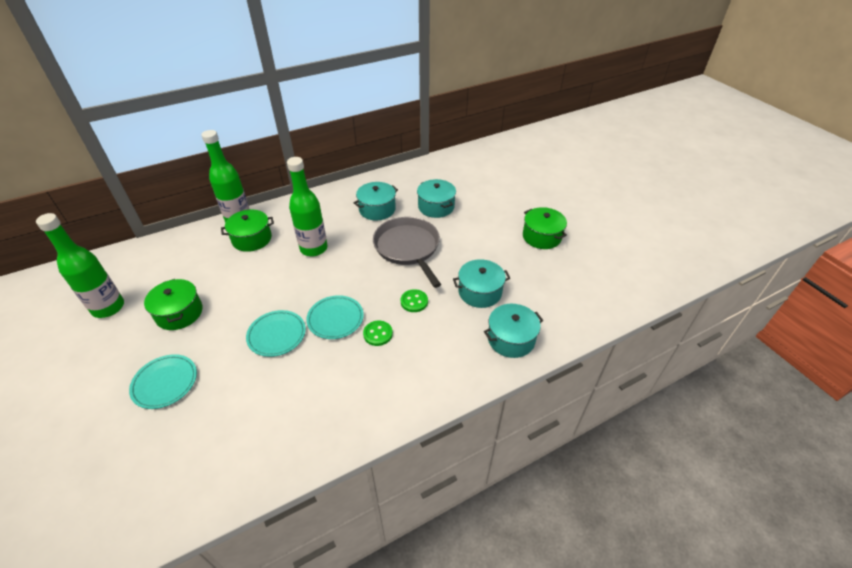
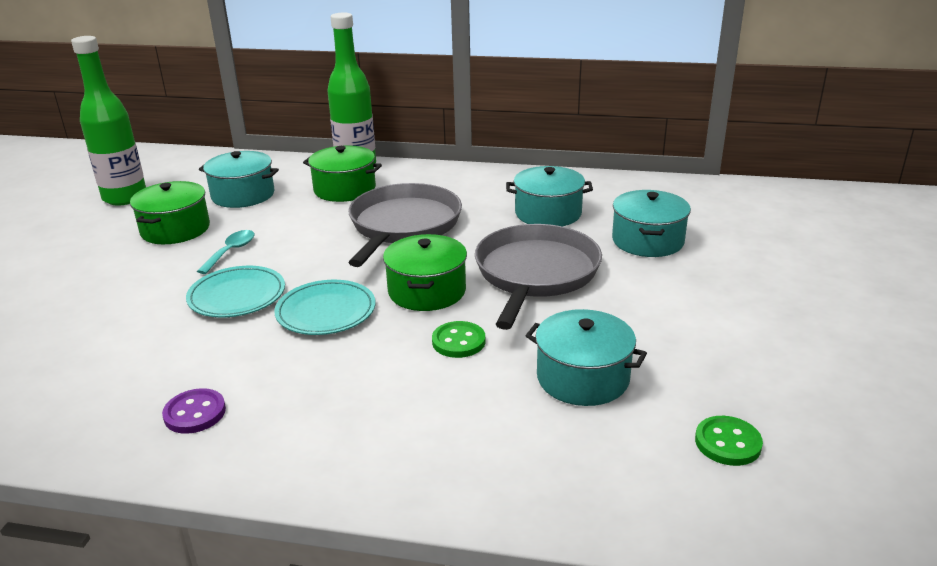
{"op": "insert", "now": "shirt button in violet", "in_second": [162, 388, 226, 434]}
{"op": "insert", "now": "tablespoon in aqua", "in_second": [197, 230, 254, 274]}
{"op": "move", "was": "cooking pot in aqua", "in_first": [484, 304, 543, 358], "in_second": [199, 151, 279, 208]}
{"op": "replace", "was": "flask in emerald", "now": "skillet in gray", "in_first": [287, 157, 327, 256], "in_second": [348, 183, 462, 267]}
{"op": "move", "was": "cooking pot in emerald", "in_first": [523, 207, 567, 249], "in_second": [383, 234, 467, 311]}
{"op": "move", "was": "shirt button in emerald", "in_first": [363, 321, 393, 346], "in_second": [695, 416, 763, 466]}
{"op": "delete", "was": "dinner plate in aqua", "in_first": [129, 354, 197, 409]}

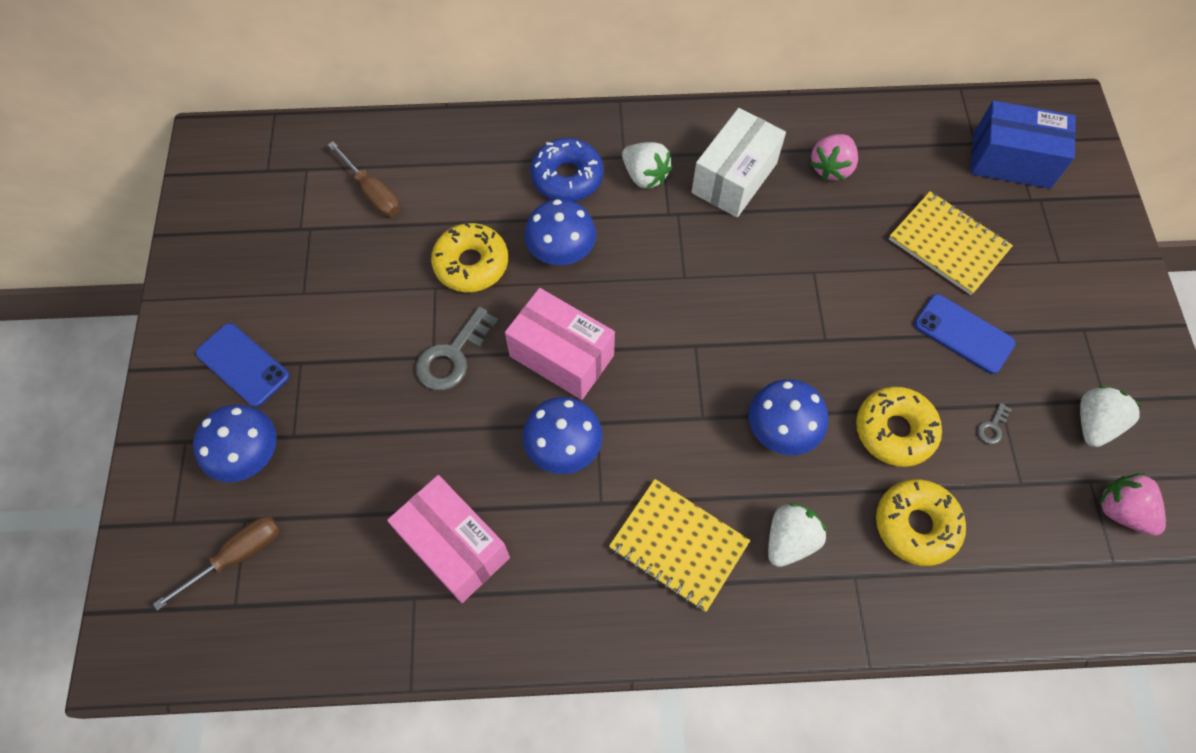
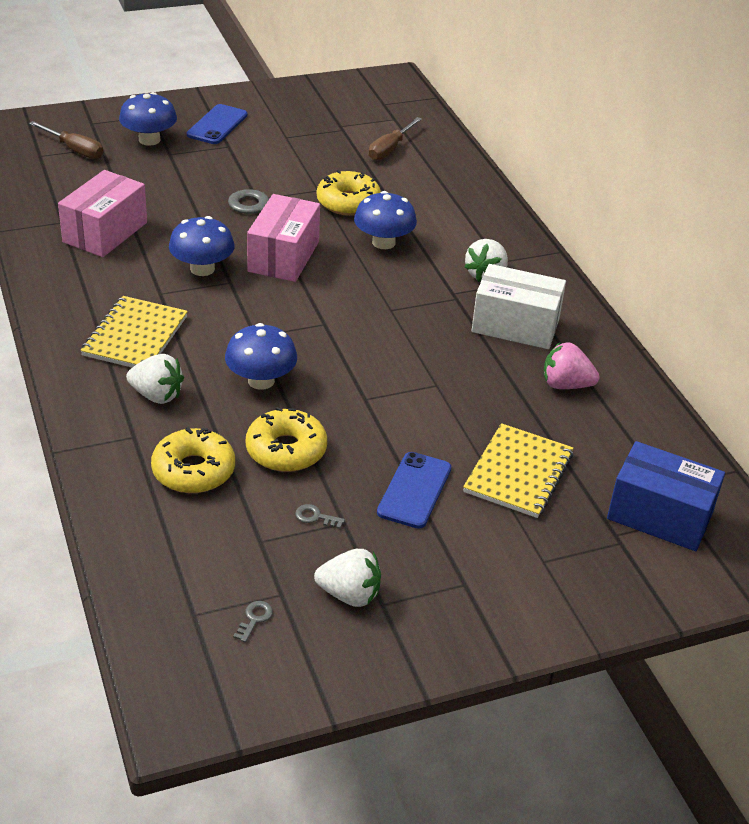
{"op": "replace", "was": "toy strawberry in pink", "now": "door key in gray", "in_first": [1099, 473, 1166, 536], "in_second": [233, 601, 273, 642]}
{"op": "rotate", "was": "box in cobalt", "in_first": [970, 101, 1076, 189], "in_second": [607, 441, 725, 551], "clockwise": -60}
{"op": "delete", "was": "donut in cobalt", "in_first": [531, 138, 603, 202]}

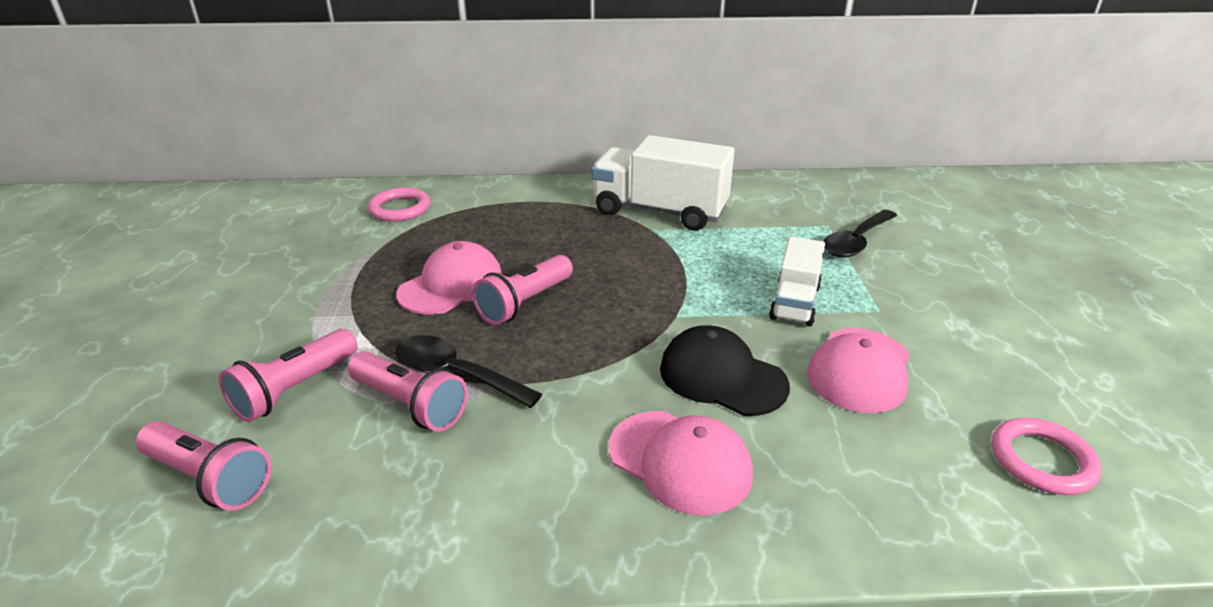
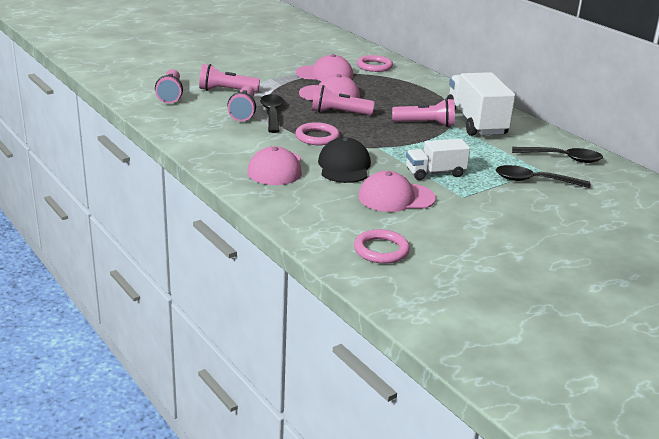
{"op": "insert", "now": "baseball cap in pink", "in_second": [296, 54, 353, 81]}
{"op": "insert", "now": "hoop in pink", "in_second": [296, 122, 340, 145]}
{"op": "insert", "now": "pocket torch in pink", "in_second": [392, 98, 455, 127]}
{"op": "insert", "now": "tablespoon in ebony", "in_second": [512, 147, 603, 163]}

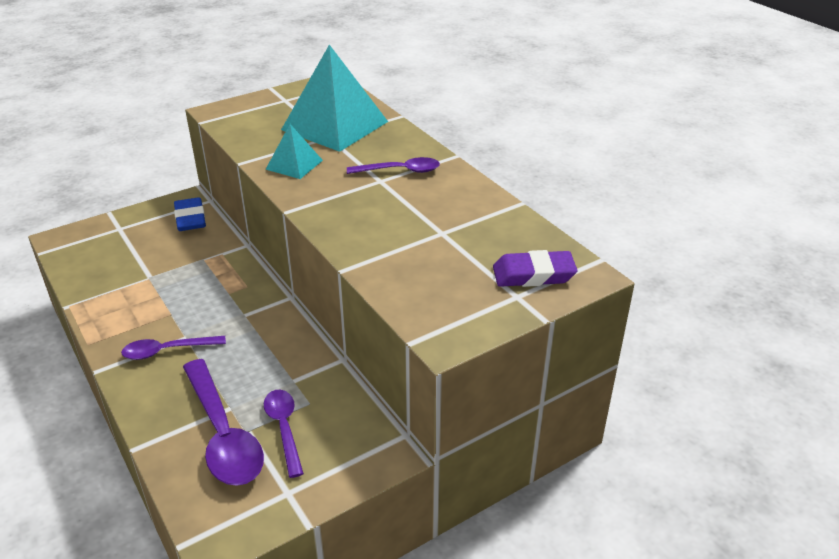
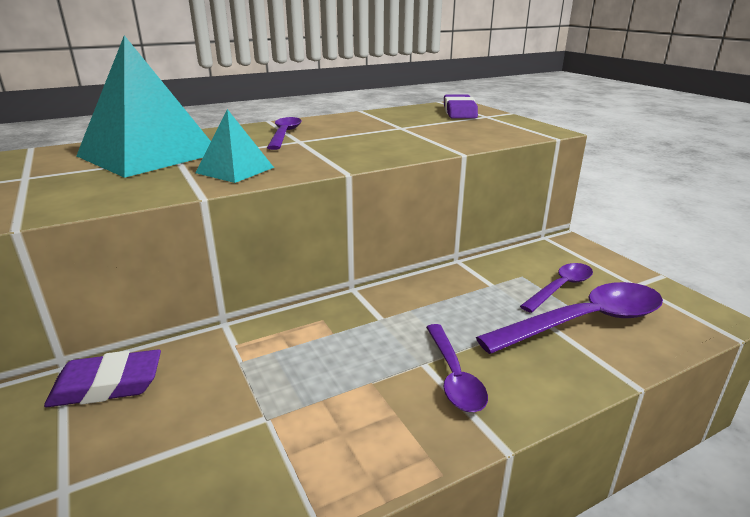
{"op": "recolor", "was": "eraser in cobalt", "now": "eraser in violet", "in_first": [174, 197, 206, 231], "in_second": [44, 349, 161, 407]}
{"op": "rotate", "was": "tablespoon in violet", "in_first": [264, 390, 304, 478], "in_second": [520, 263, 593, 313], "clockwise": 150}

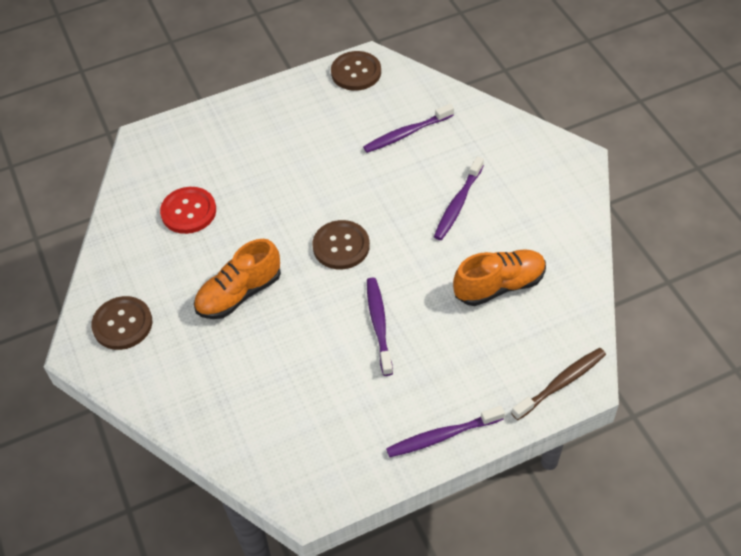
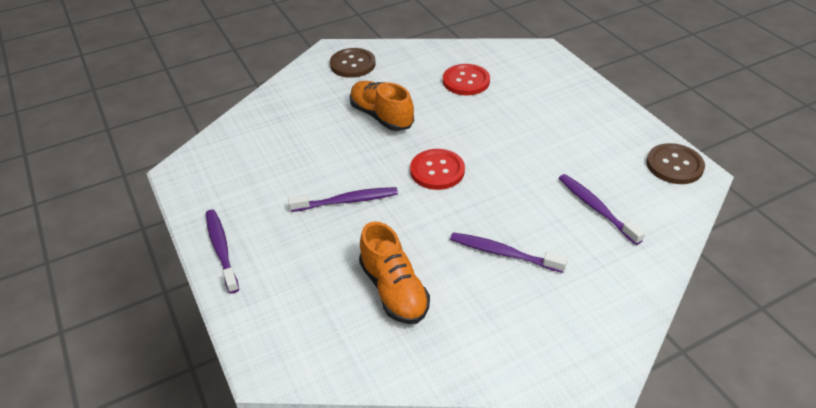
{"op": "recolor", "was": "shirt button in brown", "now": "shirt button in crimson", "in_first": [312, 220, 370, 269], "in_second": [410, 149, 465, 190]}
{"op": "delete", "was": "dental brush in brown", "in_first": [512, 348, 606, 420]}

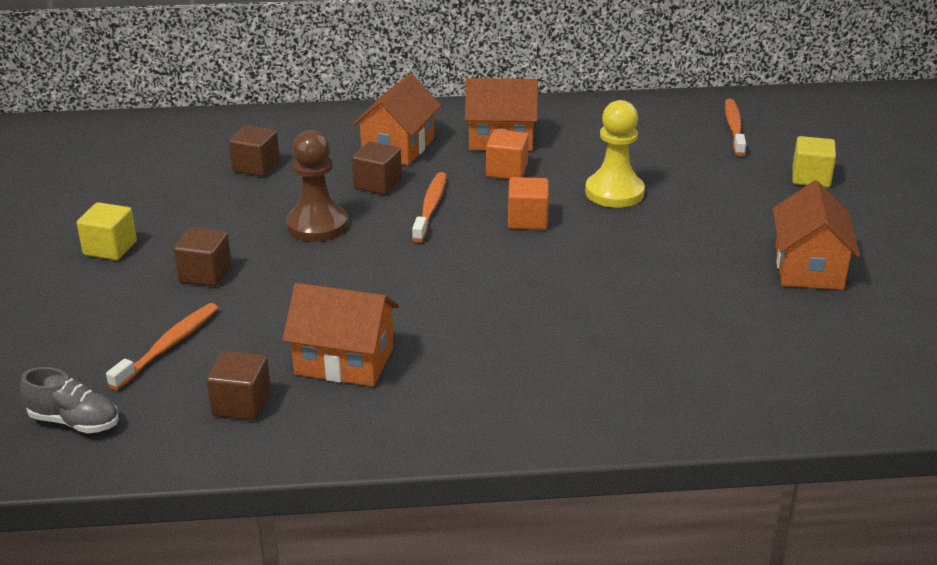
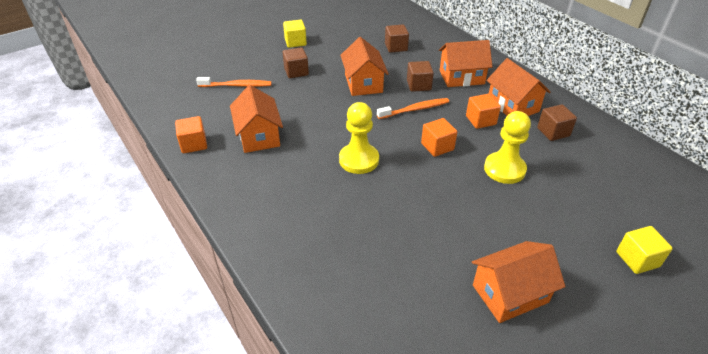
{"op": "insert", "now": "solid cube in orange", "in_second": [175, 116, 207, 153]}
{"op": "insert", "now": "game pawn in golden", "in_second": [339, 102, 379, 174]}
{"op": "replace", "was": "game pawn in brown", "now": "cottage in orange", "in_first": [286, 130, 348, 242], "in_second": [340, 37, 389, 96]}
{"op": "move", "was": "solid cube in brown", "in_first": [206, 351, 271, 421], "in_second": [537, 104, 577, 141]}
{"op": "delete", "was": "lace-up shoe in gray", "in_first": [20, 367, 119, 433]}
{"op": "delete", "was": "dental brush in orange", "in_first": [725, 99, 746, 156]}

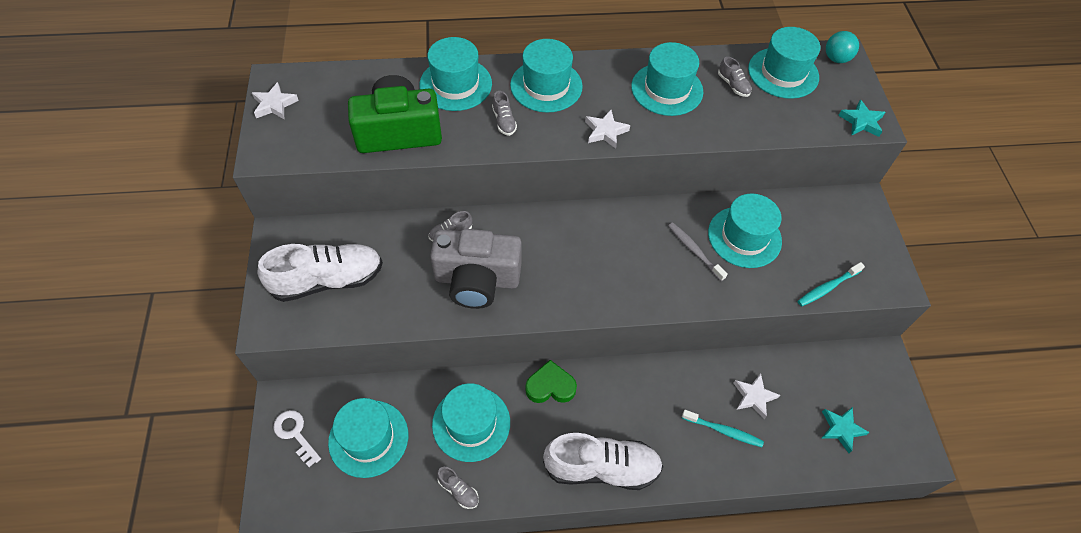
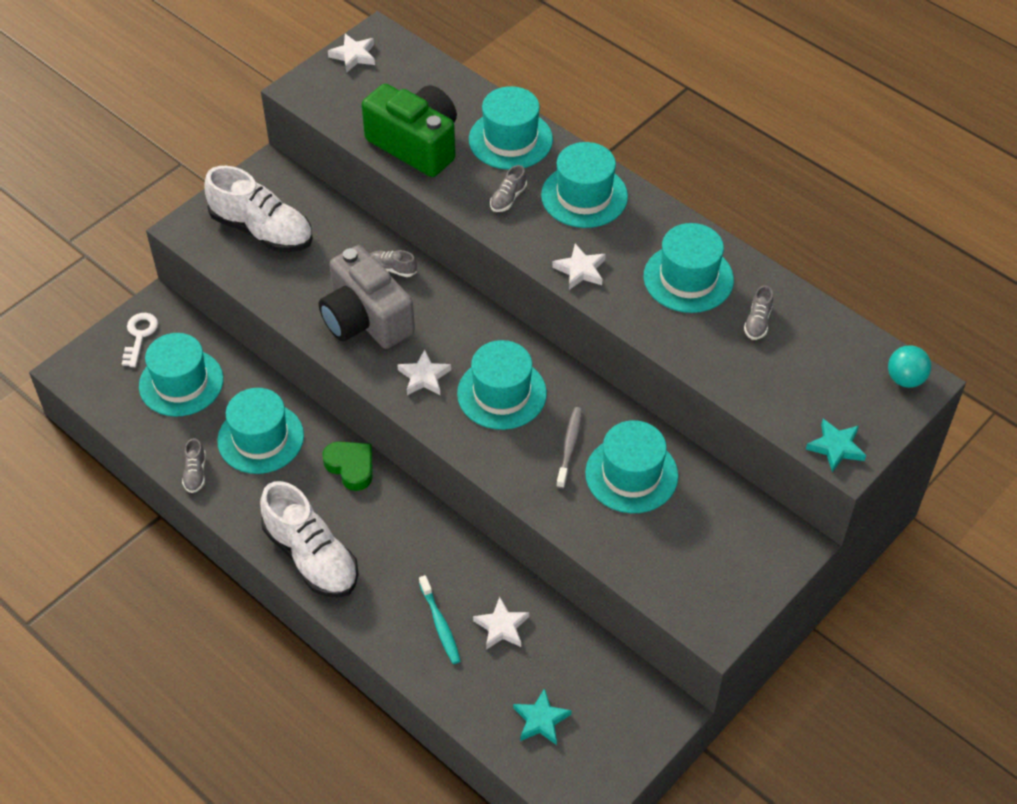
{"op": "insert", "now": "five-pointed star in snow-white", "in_second": [397, 350, 451, 395]}
{"op": "move", "was": "top hat in aqua", "in_first": [748, 27, 820, 99], "in_second": [457, 340, 547, 430]}
{"op": "delete", "was": "dental brush in aqua", "in_first": [798, 262, 865, 306]}

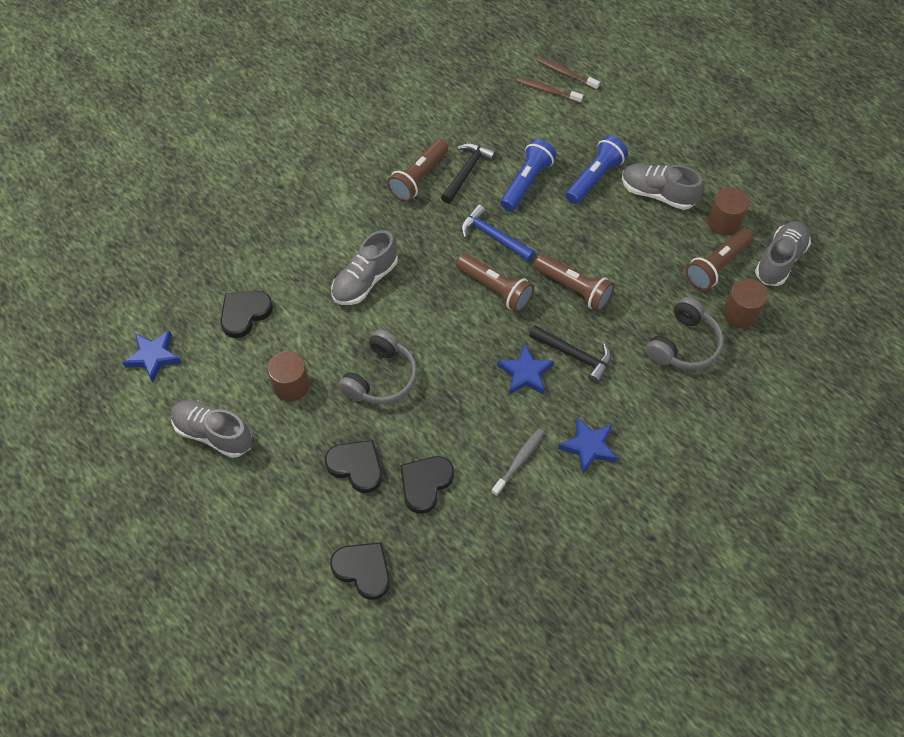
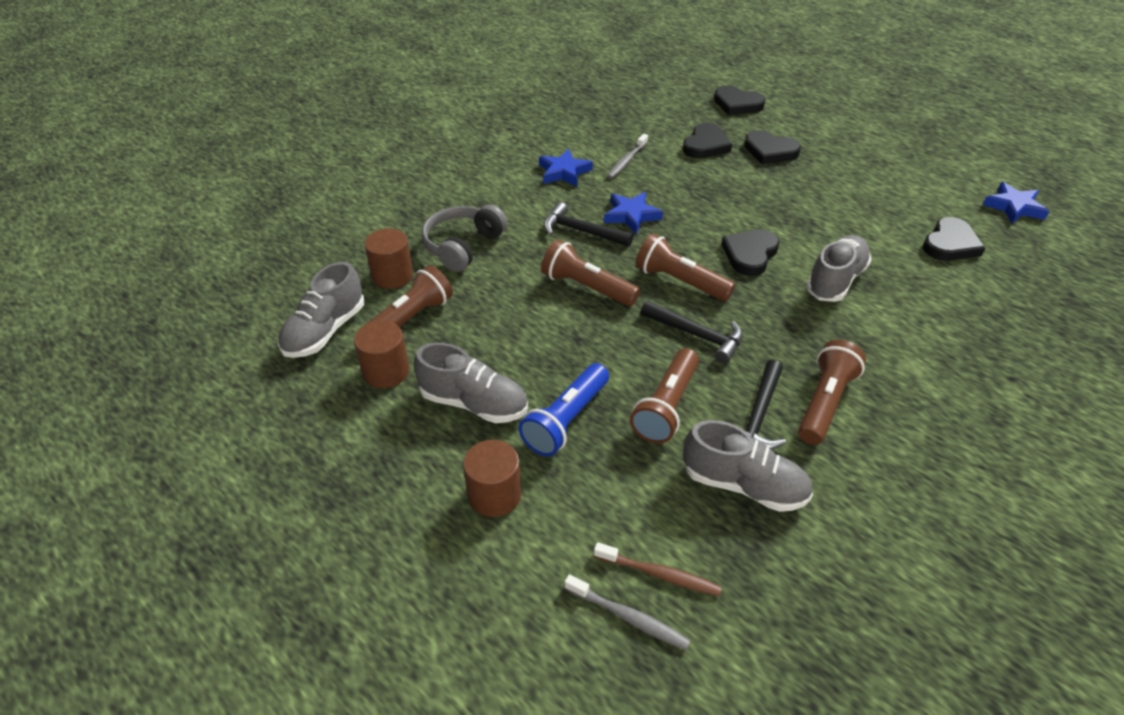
{"op": "move", "was": "cylinder in brown", "in_first": [267, 351, 310, 402], "in_second": [463, 440, 521, 517]}
{"op": "recolor", "was": "dental brush in brown", "now": "dental brush in gray", "in_first": [538, 57, 600, 90], "in_second": [565, 574, 691, 650]}
{"op": "recolor", "was": "pocket torch in cobalt", "now": "pocket torch in brown", "in_first": [500, 139, 556, 211], "in_second": [630, 348, 699, 444]}
{"op": "recolor", "was": "claw hammer in cobalt", "now": "claw hammer in ebony", "in_first": [461, 204, 535, 261], "in_second": [641, 301, 743, 364]}
{"op": "move", "was": "lace-up shoe in gray", "in_first": [171, 400, 252, 458], "in_second": [683, 420, 813, 512]}
{"op": "insert", "now": "heart shape in ebony", "in_second": [721, 229, 780, 276]}
{"op": "delete", "was": "over-ear headphones in gray", "in_first": [338, 329, 418, 404]}

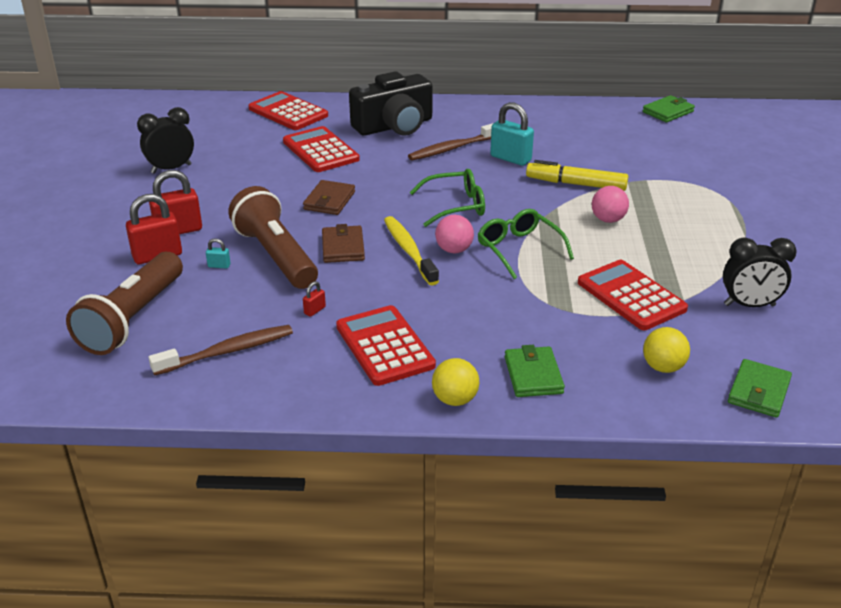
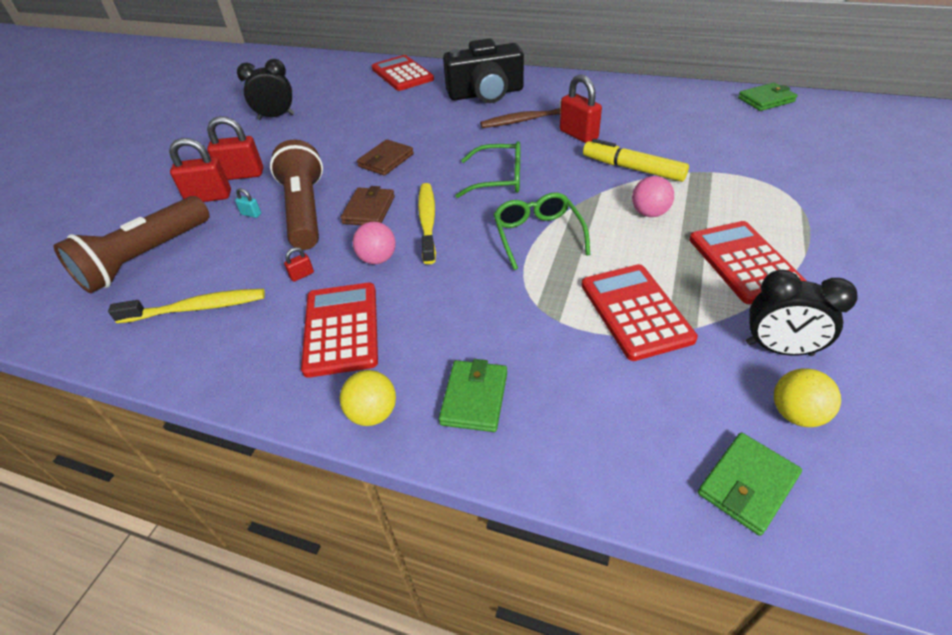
{"op": "recolor", "was": "dental brush in brown", "now": "dental brush in golden", "in_first": [148, 325, 293, 375], "in_second": [108, 289, 265, 323]}
{"op": "move", "was": "play ball in pink", "in_first": [435, 215, 474, 253], "in_second": [353, 222, 396, 264]}
{"op": "recolor", "was": "small lock in aqua", "now": "small lock in crimson", "in_first": [490, 102, 534, 166], "in_second": [560, 74, 602, 143]}
{"op": "move", "was": "pocket calculator in crimson", "in_first": [283, 126, 360, 172], "in_second": [689, 221, 807, 304]}
{"op": "move", "was": "play ball in golden", "in_first": [643, 327, 690, 373], "in_second": [774, 368, 841, 427]}

